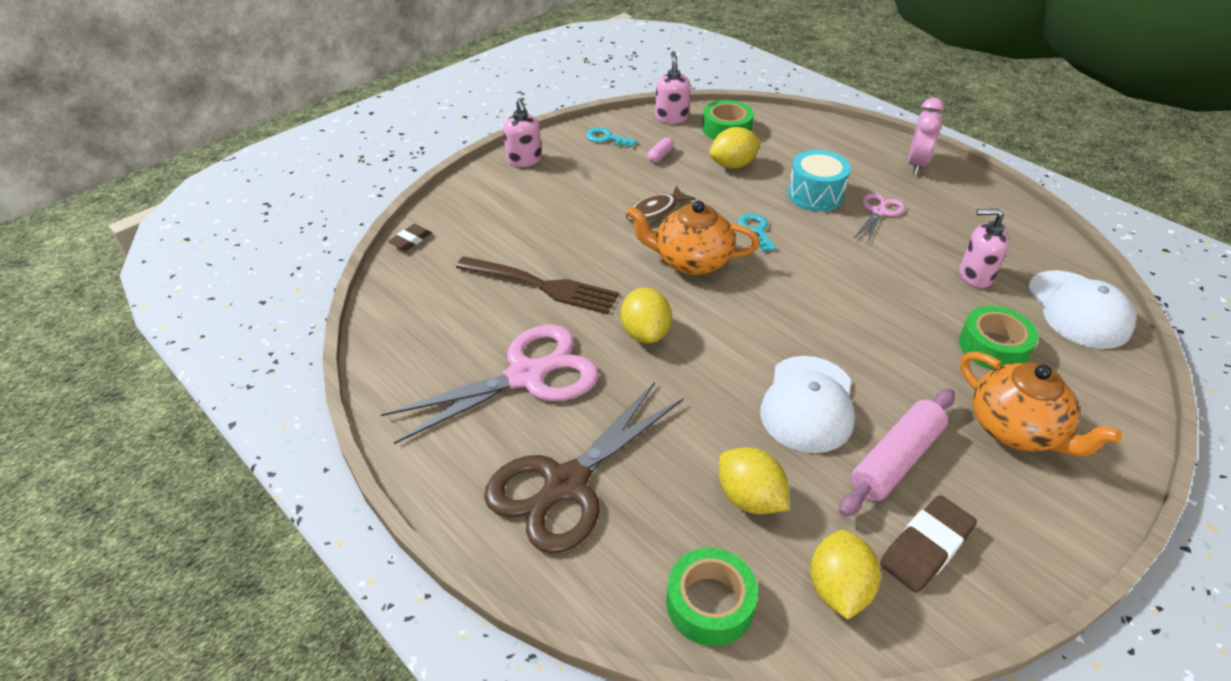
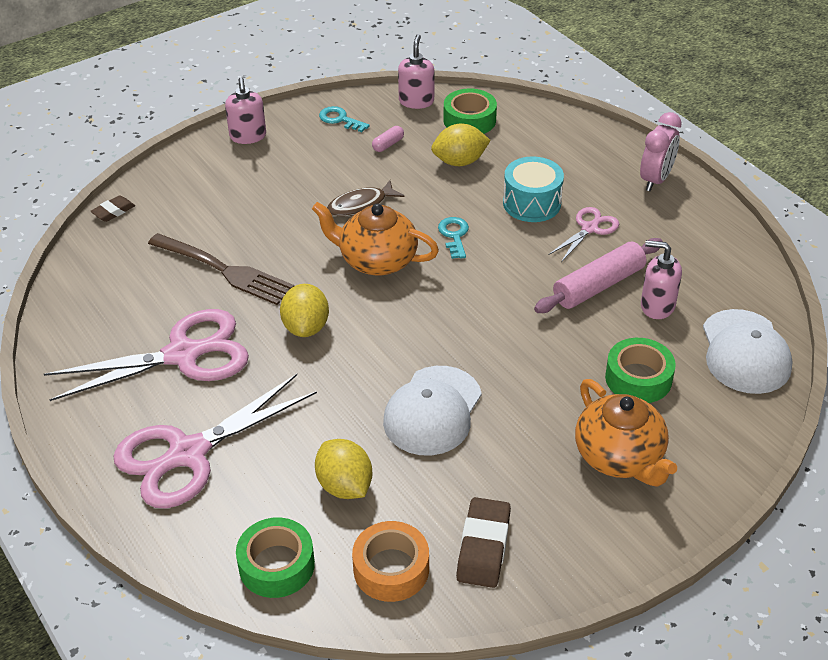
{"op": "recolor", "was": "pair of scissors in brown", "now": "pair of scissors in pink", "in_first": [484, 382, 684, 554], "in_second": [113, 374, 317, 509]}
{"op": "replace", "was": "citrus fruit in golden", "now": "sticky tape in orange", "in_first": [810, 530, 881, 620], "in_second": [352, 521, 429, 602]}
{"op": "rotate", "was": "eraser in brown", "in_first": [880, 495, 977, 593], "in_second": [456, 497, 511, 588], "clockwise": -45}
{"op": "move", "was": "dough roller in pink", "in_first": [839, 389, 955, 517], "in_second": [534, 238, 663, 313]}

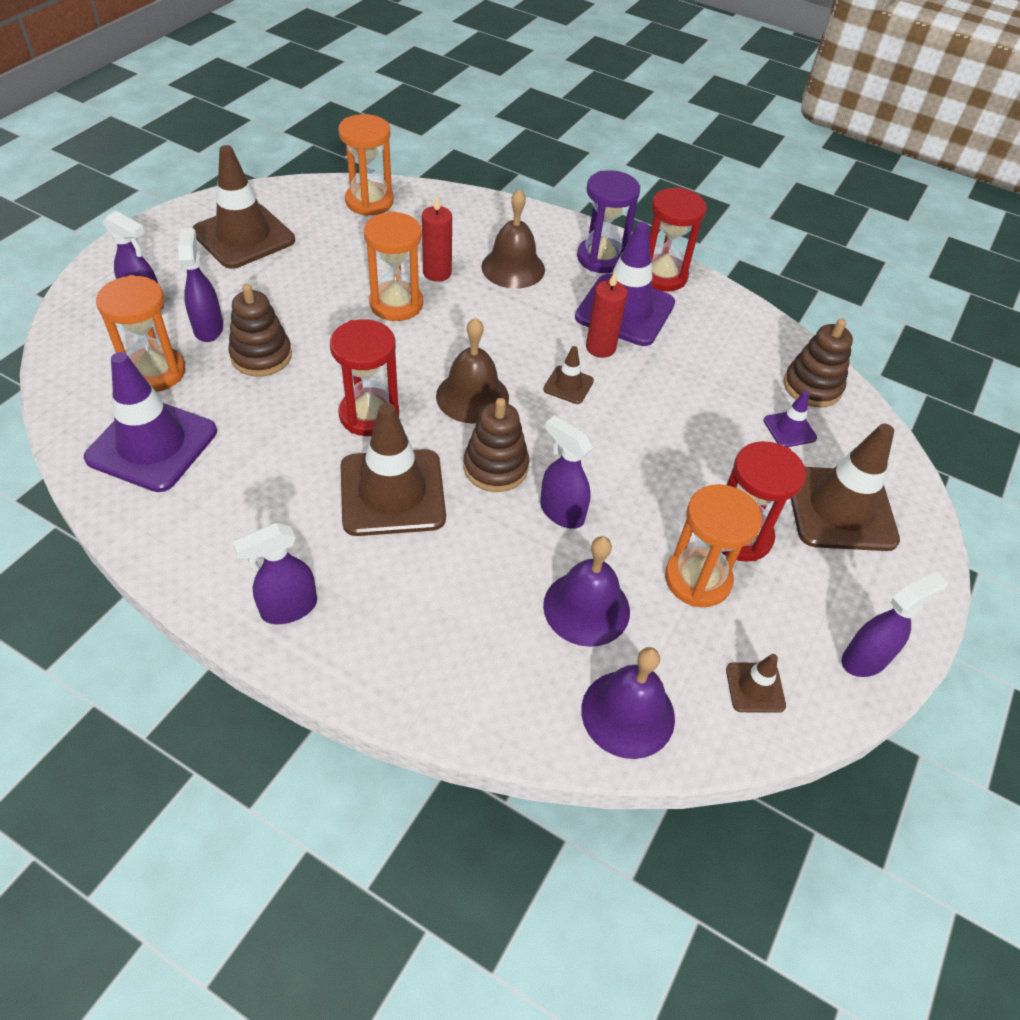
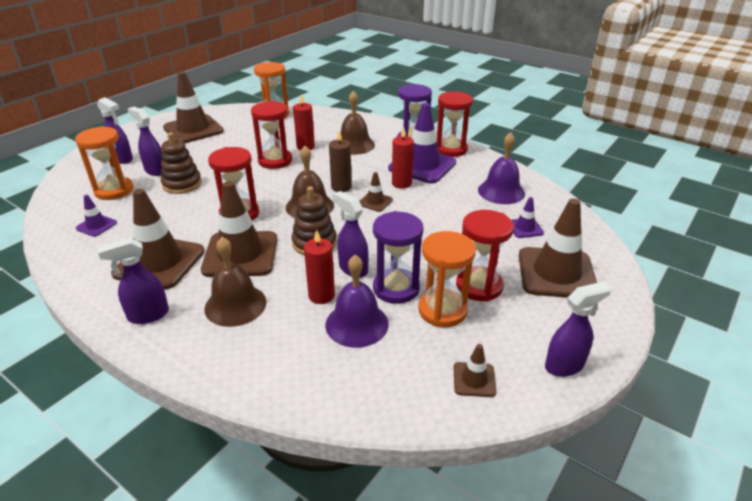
{"op": "resize", "was": "road cone in violet", "in_first": [84, 352, 217, 492], "in_second": [76, 195, 117, 237], "ratio": 0.46}
{"op": "insert", "now": "road cone in brown", "in_second": [111, 189, 205, 289]}
{"op": "rotate", "was": "spray bottle in violet", "in_first": [178, 228, 223, 342], "in_second": [128, 107, 162, 176], "clockwise": -45}
{"op": "insert", "now": "school bell in brown", "in_second": [204, 237, 266, 327]}
{"op": "recolor", "was": "sand timer in orange", "now": "sand timer in crimson", "in_first": [364, 211, 423, 321], "in_second": [251, 101, 292, 169]}
{"op": "insert", "now": "pillar candle in crimson", "in_second": [304, 230, 335, 304]}
{"op": "insert", "now": "pillar candle in brown", "in_second": [329, 131, 352, 192]}
{"op": "insert", "now": "sand timer in violet", "in_second": [373, 211, 423, 304]}
{"op": "move", "was": "school bell in violet", "in_first": [581, 647, 675, 759], "in_second": [478, 132, 525, 204]}
{"op": "delete", "was": "stacking rings in brown", "in_first": [784, 319, 853, 407]}

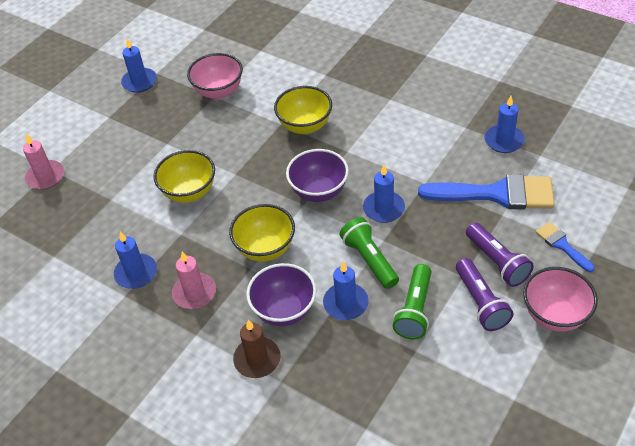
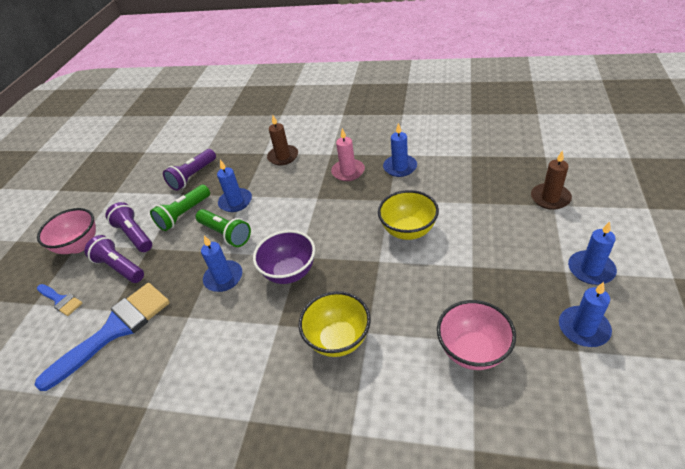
{"op": "rotate", "was": "paint brush in cobalt", "in_first": [418, 174, 555, 209], "in_second": [34, 283, 170, 391], "clockwise": 150}
{"op": "rotate", "was": "pocket torch in emerald", "in_first": [393, 264, 432, 339], "in_second": [150, 185, 210, 231], "clockwise": -135}
{"op": "insert", "now": "pocket torch in violet", "in_second": [163, 149, 216, 191]}
{"op": "recolor", "was": "pillar candle in pink", "now": "pillar candle in brown", "in_first": [23, 134, 64, 190], "in_second": [531, 150, 572, 210]}
{"op": "move", "was": "pillar candle in cobalt", "in_first": [484, 96, 525, 153], "in_second": [568, 221, 617, 285]}
{"op": "delete", "was": "serving bowl in golden", "in_first": [229, 204, 295, 262]}
{"op": "delete", "was": "serving bowl in violet", "in_first": [246, 263, 316, 326]}

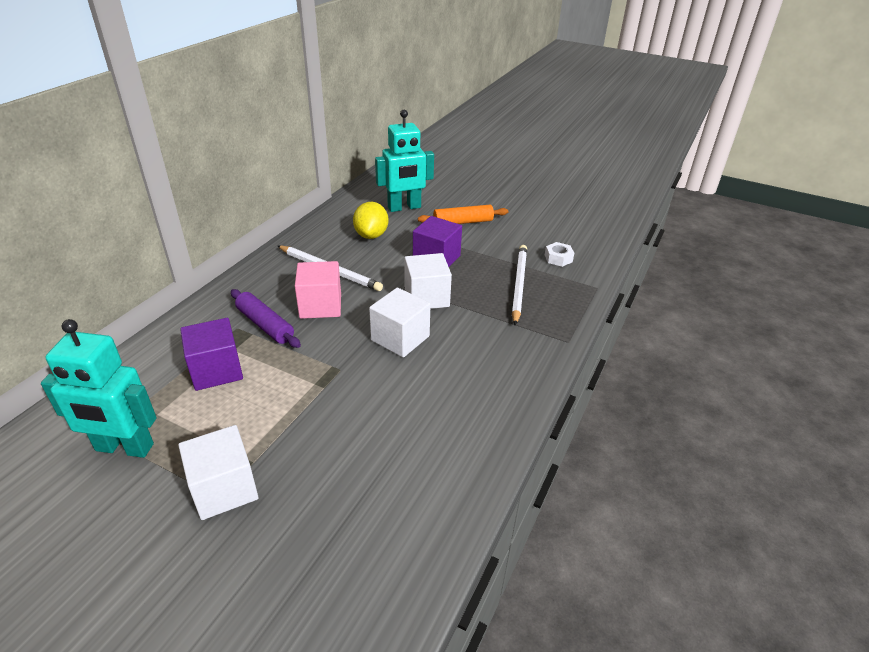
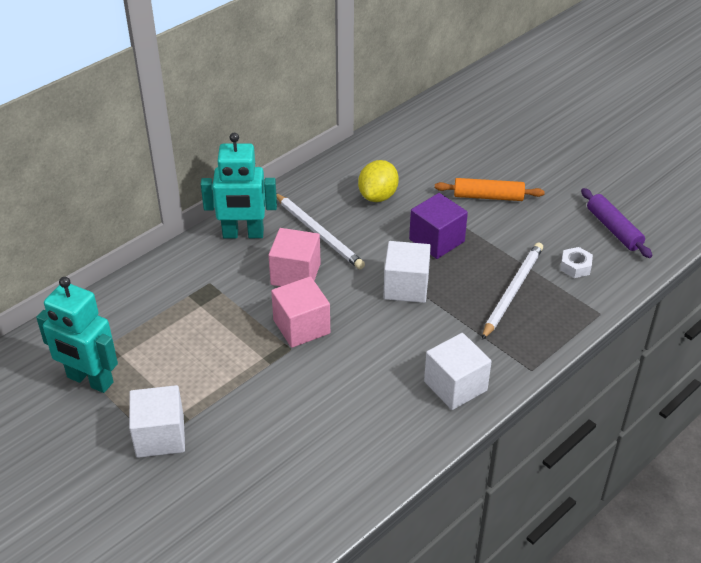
{"op": "move", "was": "robot in aqua", "in_first": [375, 110, 434, 212], "in_second": [201, 133, 277, 239]}
{"op": "insert", "now": "solid cube in pink", "in_second": [271, 276, 330, 348]}
{"op": "move", "was": "solid cube in snow-white", "in_first": [369, 288, 431, 358], "in_second": [424, 333, 492, 410]}
{"op": "move", "was": "dough roller in violet", "in_first": [231, 289, 301, 348], "in_second": [581, 188, 652, 258]}
{"op": "delete", "was": "solid cube in violet", "in_first": [180, 318, 243, 391]}

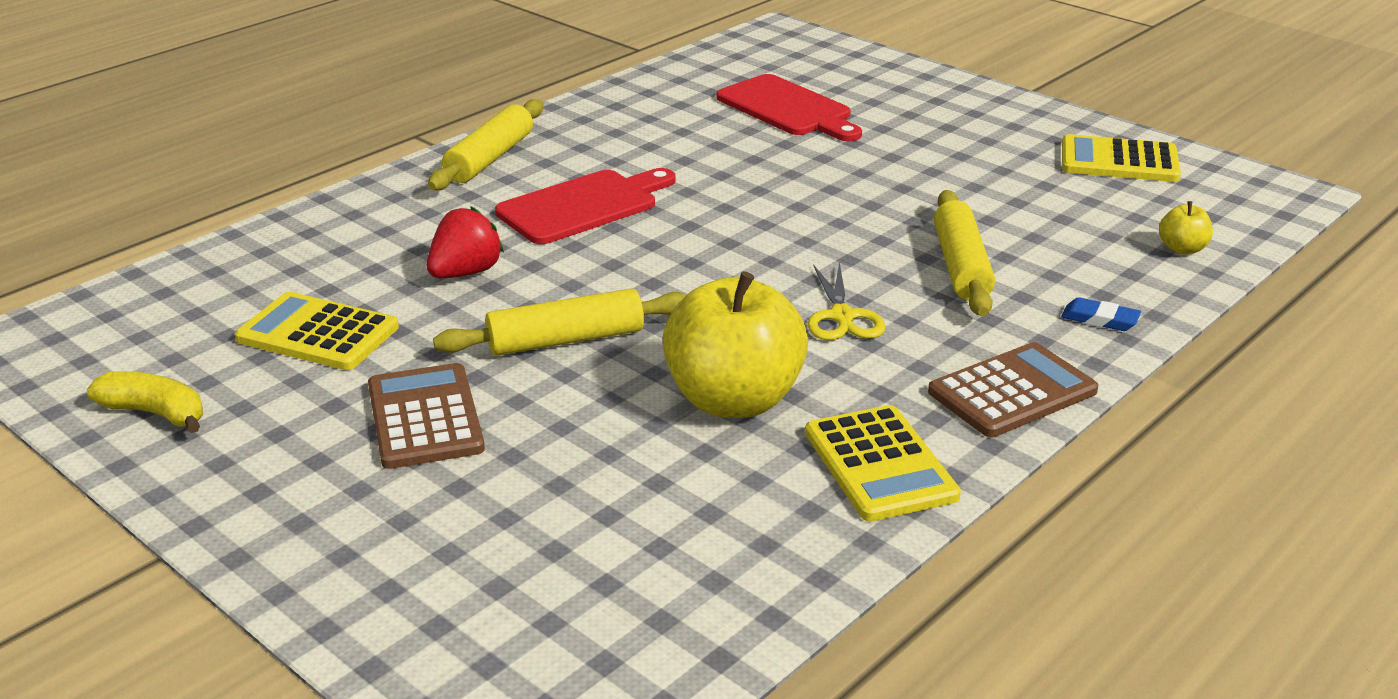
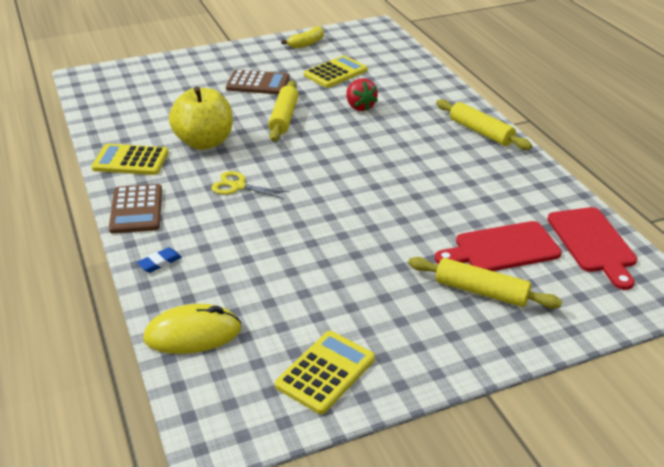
{"op": "replace", "was": "apple fruit in golden", "now": "mouse in golden", "in_first": [1159, 201, 1213, 254], "in_second": [143, 304, 242, 354]}
{"op": "move", "was": "dough roller in golden", "in_first": [934, 190, 995, 316], "in_second": [408, 257, 562, 309]}
{"op": "move", "was": "cutting board in crimson", "in_first": [495, 168, 676, 244], "in_second": [547, 207, 637, 290]}

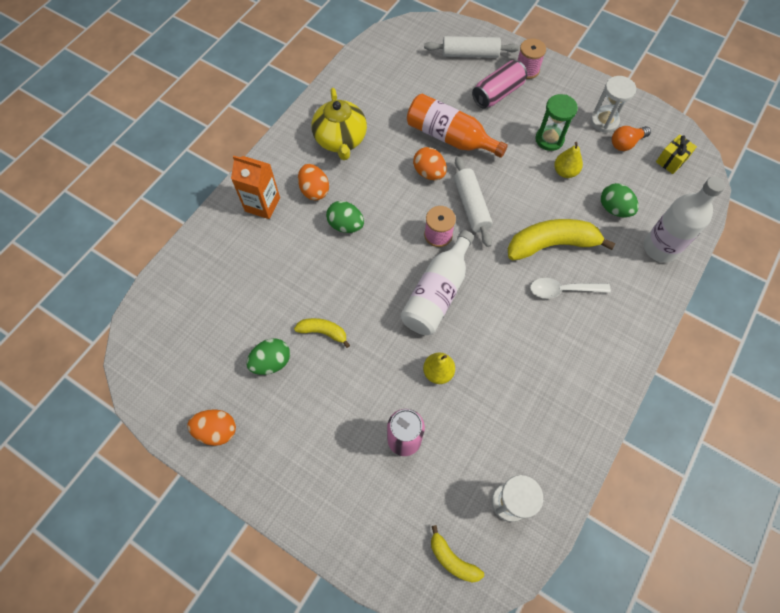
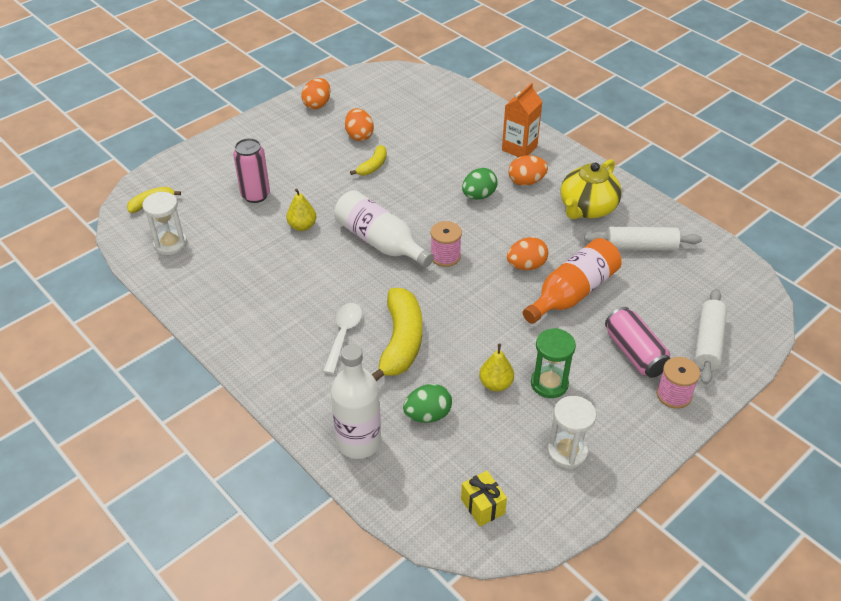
{"op": "recolor", "was": "egg in emerald", "now": "egg in orange", "in_first": [246, 338, 290, 375], "in_second": [345, 108, 374, 141]}
{"op": "rotate", "was": "china teapot in golden", "in_first": [311, 88, 367, 160], "in_second": [561, 159, 622, 219], "clockwise": -60}
{"op": "move", "was": "dough roller in snow-white", "in_first": [454, 156, 492, 247], "in_second": [584, 227, 702, 251]}
{"op": "delete", "was": "bulb in orange", "in_first": [612, 126, 651, 151]}

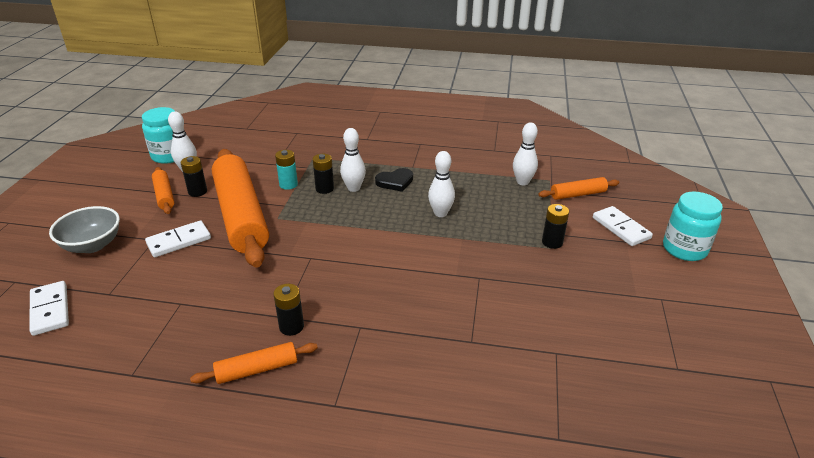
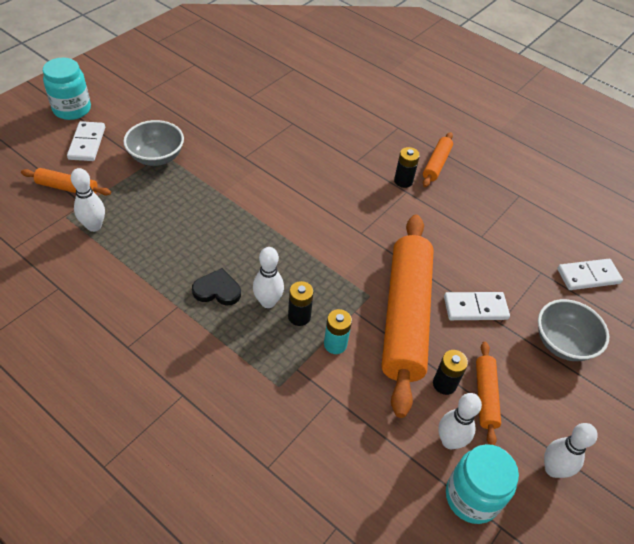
{"op": "replace", "was": "battery in ebony", "now": "serving bowl in gray", "in_first": [542, 204, 569, 249], "in_second": [123, 120, 184, 166]}
{"op": "rotate", "was": "dough roller in orange", "in_first": [190, 342, 318, 384], "in_second": [423, 132, 453, 187], "clockwise": -75}
{"op": "move", "was": "skittle in snow-white", "in_first": [428, 151, 455, 217], "in_second": [544, 423, 598, 478]}
{"op": "rotate", "was": "domino piece in snow-white", "in_first": [29, 281, 69, 336], "in_second": [557, 259, 623, 290], "clockwise": 75}

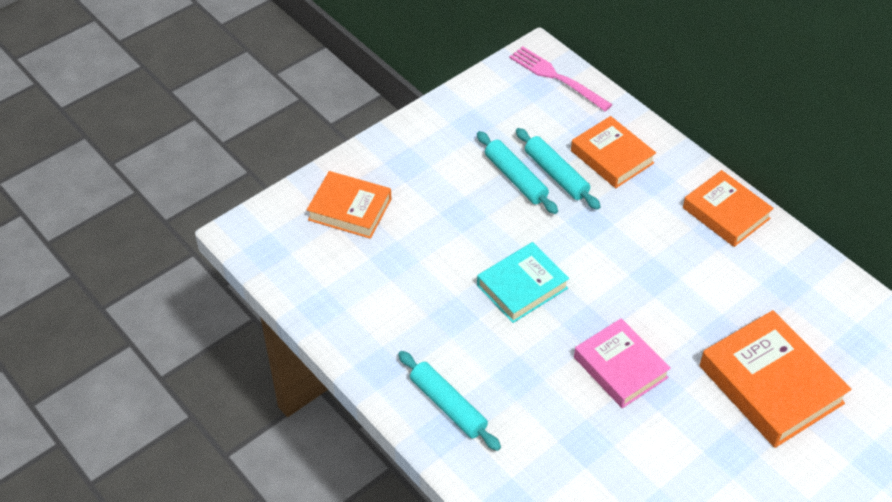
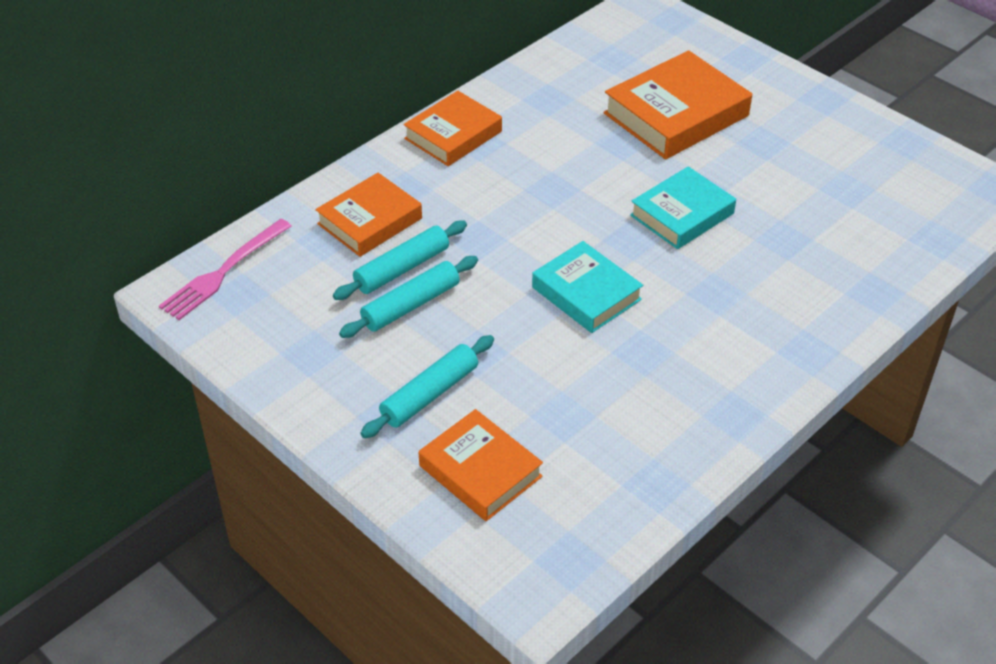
{"op": "move", "was": "dough roller in aqua", "in_first": [398, 351, 501, 451], "in_second": [360, 335, 494, 438]}
{"op": "rotate", "was": "book in orange", "in_first": [307, 171, 391, 239], "in_second": [419, 409, 543, 521], "clockwise": -60}
{"op": "recolor", "was": "book in pink", "now": "book in aqua", "in_first": [574, 318, 671, 408], "in_second": [630, 166, 736, 249]}

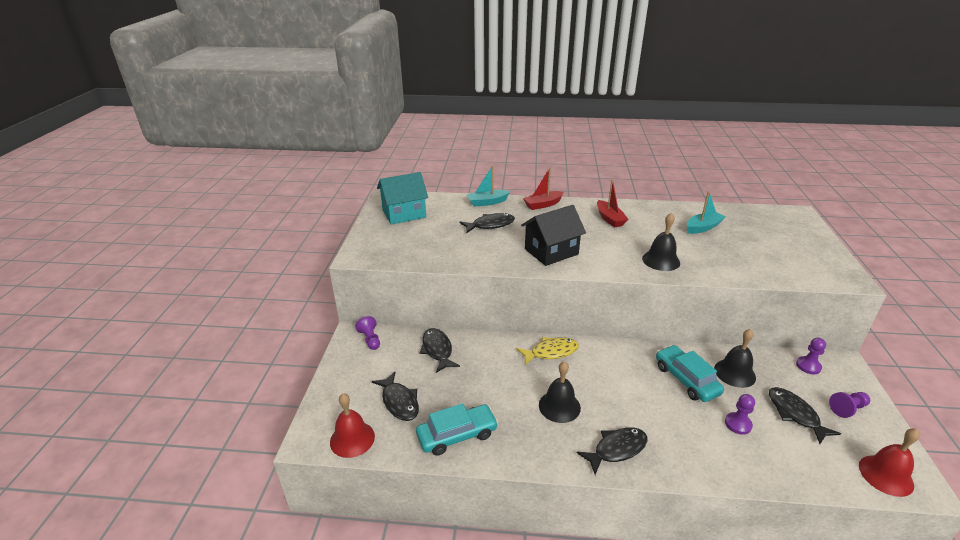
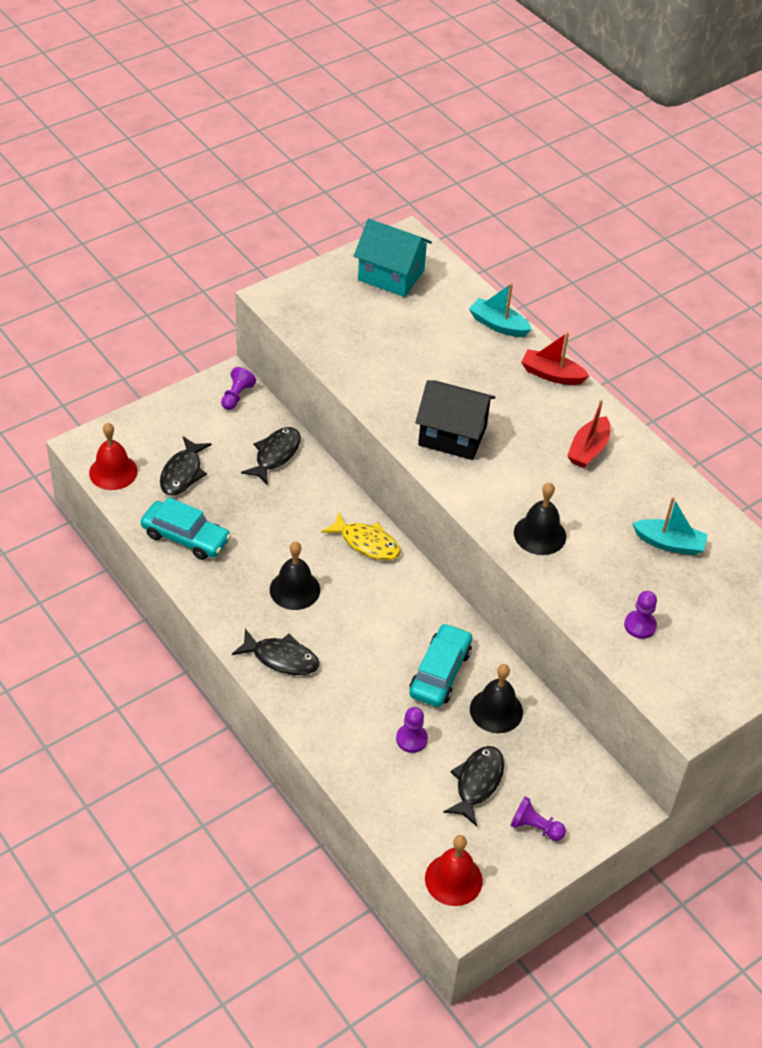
{"op": "move", "was": "game pawn in violet", "in_first": [796, 338, 826, 374], "in_second": [624, 591, 657, 639]}
{"op": "delete", "was": "fish in ebony", "in_first": [460, 213, 515, 233]}

